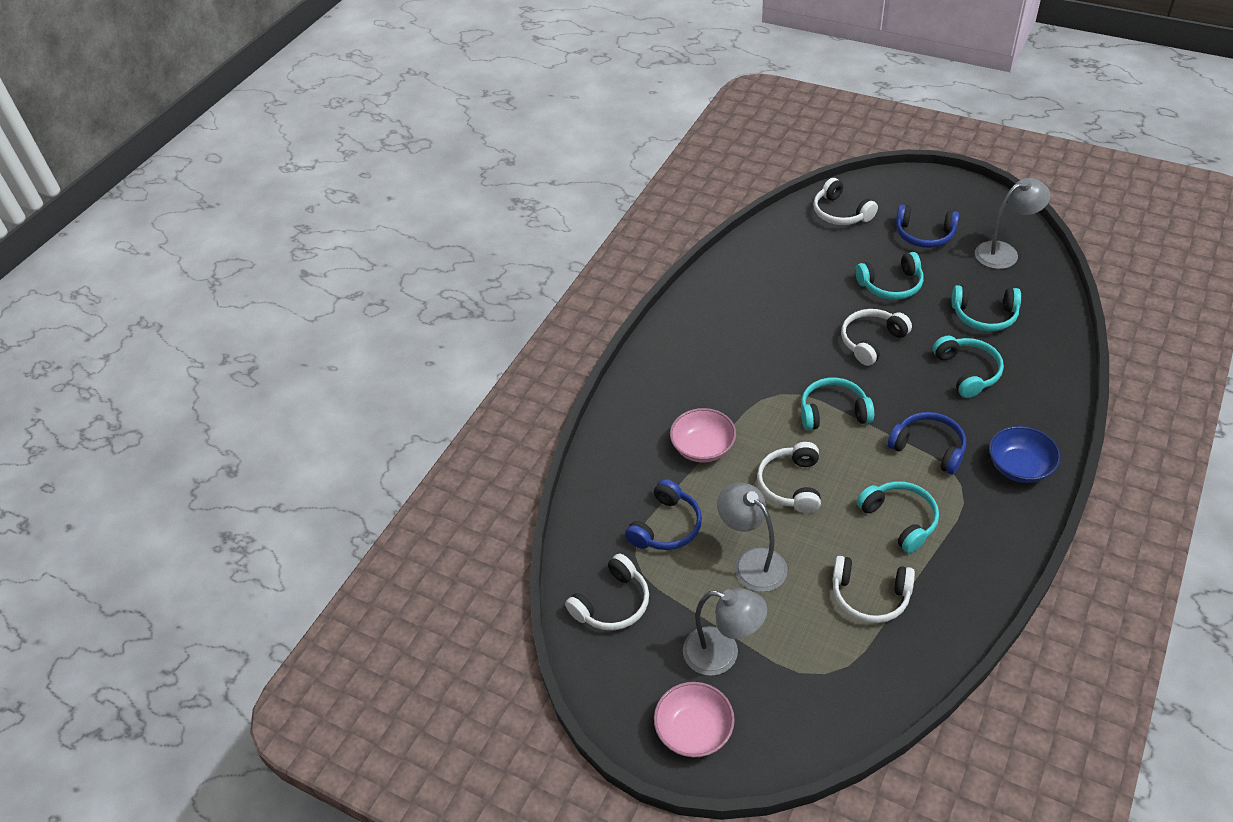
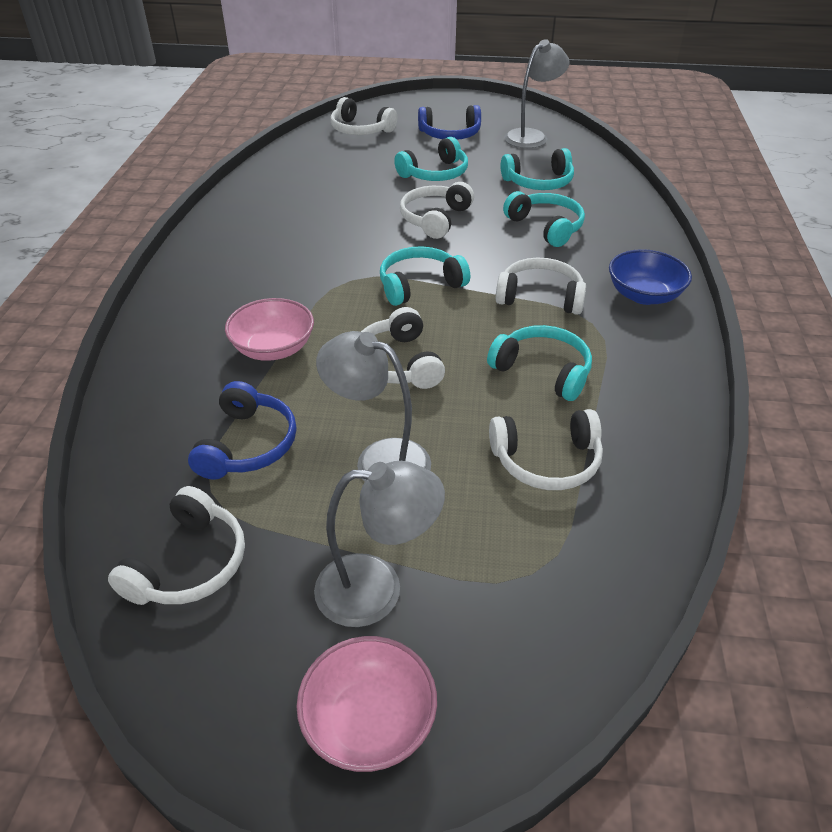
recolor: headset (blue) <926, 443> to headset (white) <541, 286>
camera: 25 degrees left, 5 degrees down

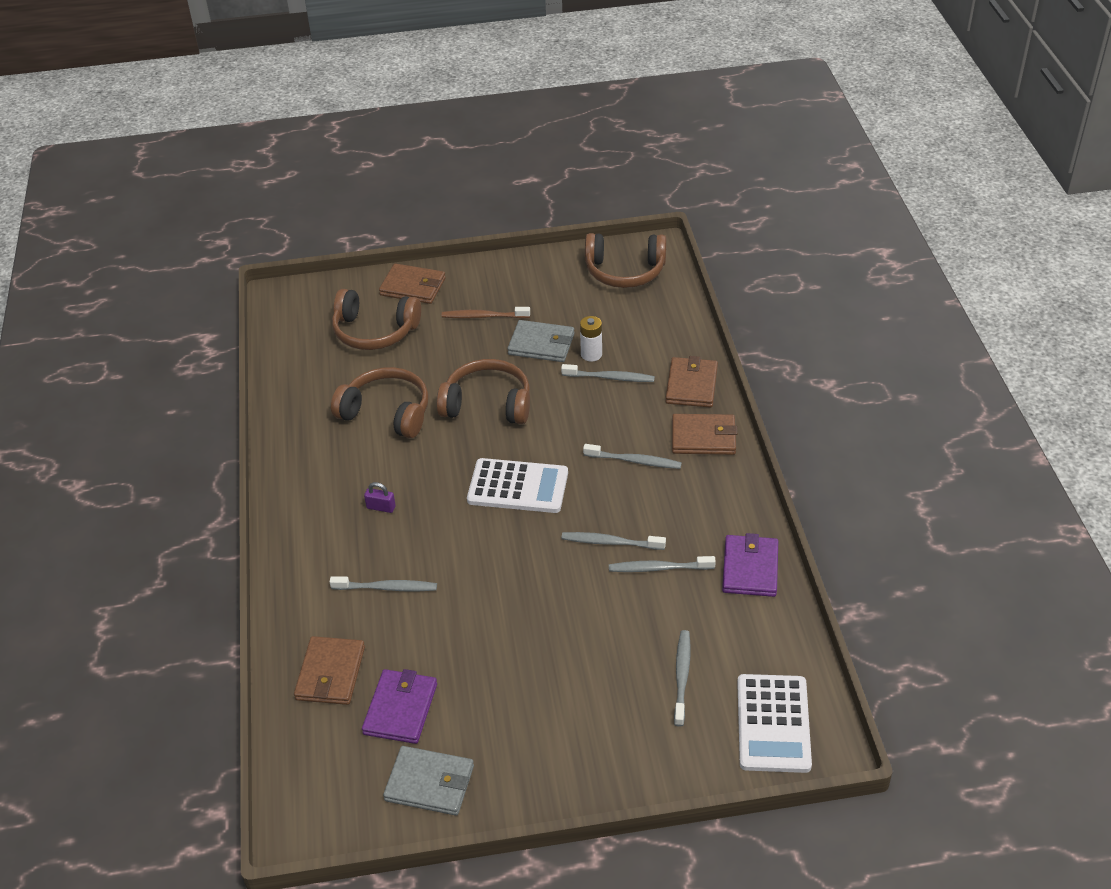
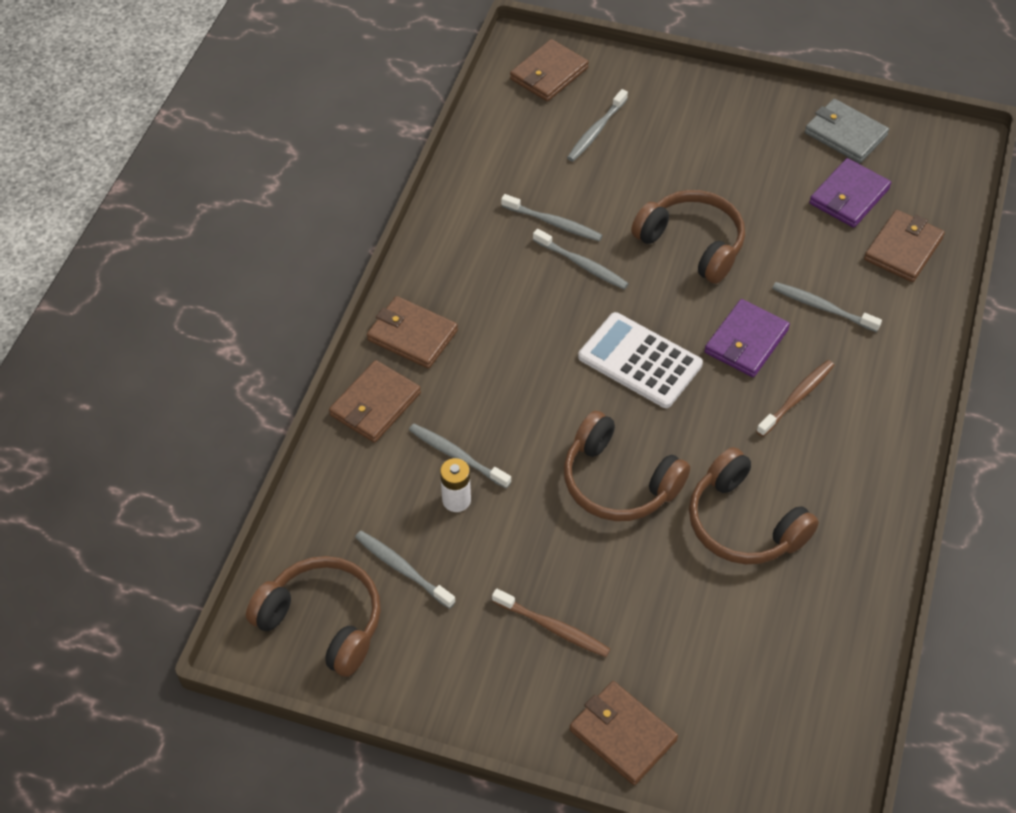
delete: wallet (ash-grey) <541, 341>
move: headset (russet) <376, 319> to <688, 237>; toothbrush (ash-grey) <632, 456> to <405, 570>; wallet (purple) <750, 565> to <747, 338>
replace: lock (purple) <380, 497> to toothbrush (russet) <795, 398>; adding machine (white) <774, 723> to wallet (russet) <549, 70>
camera: 155 degrees left, 10 degrees up

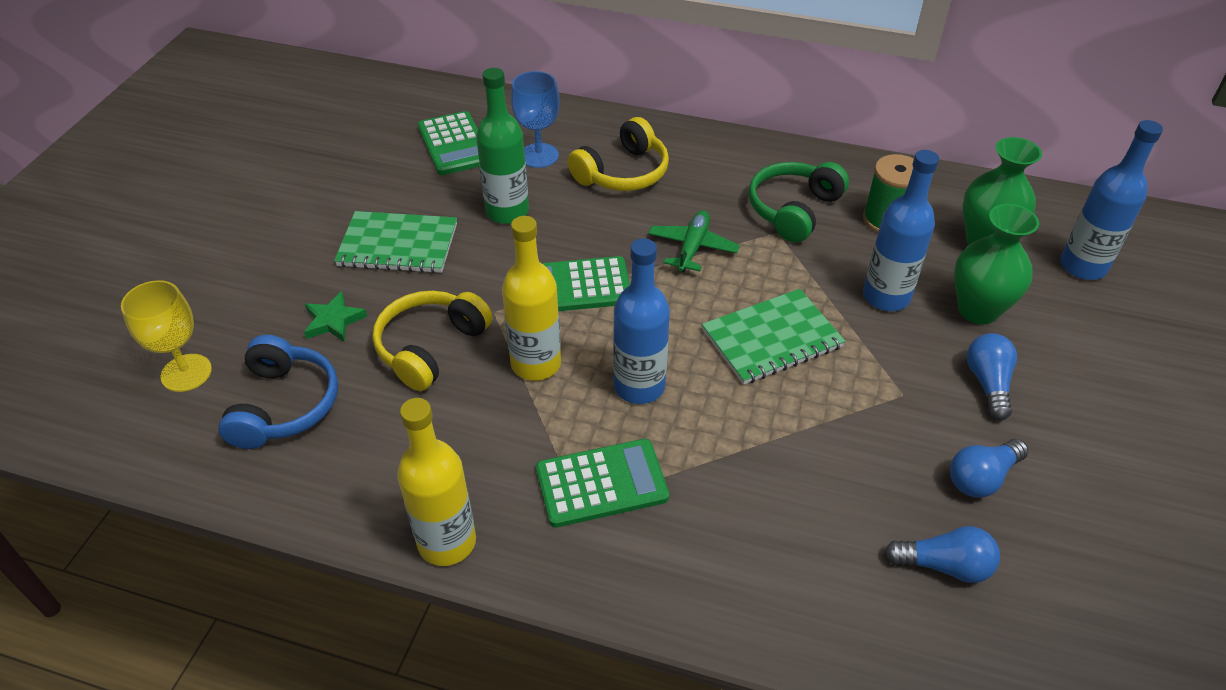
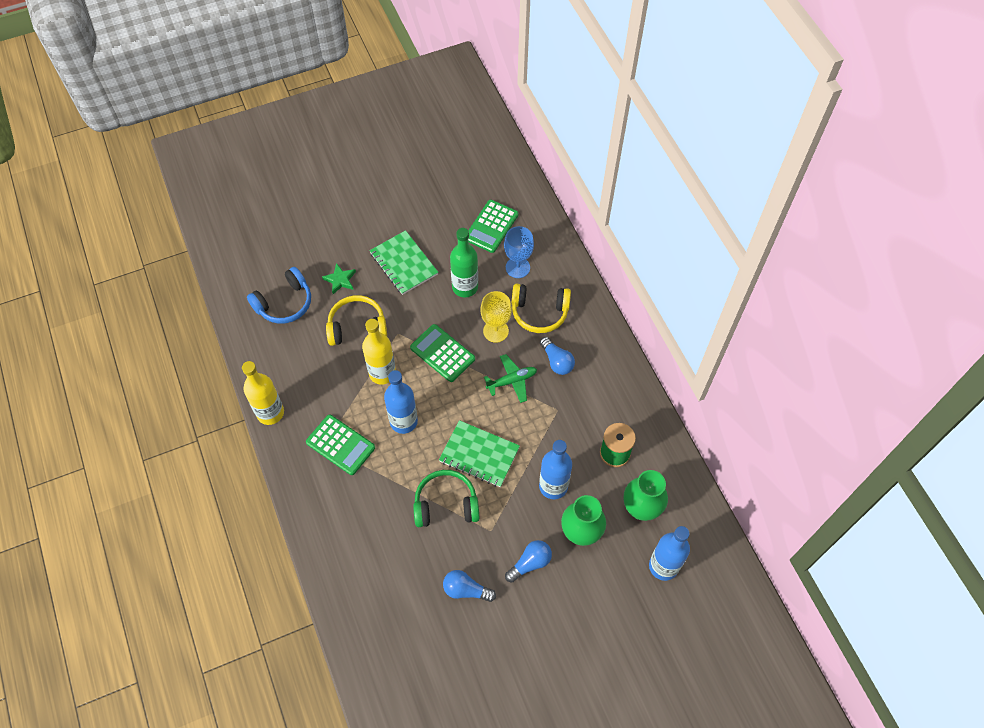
move: headset (emerald) <798, 202> to <446, 498>; wine glass (golden) <166, 336> to <496, 317>; bulb (blue) <942, 554> to <557, 356>
camera: 50 degrees right, 15 degrees up

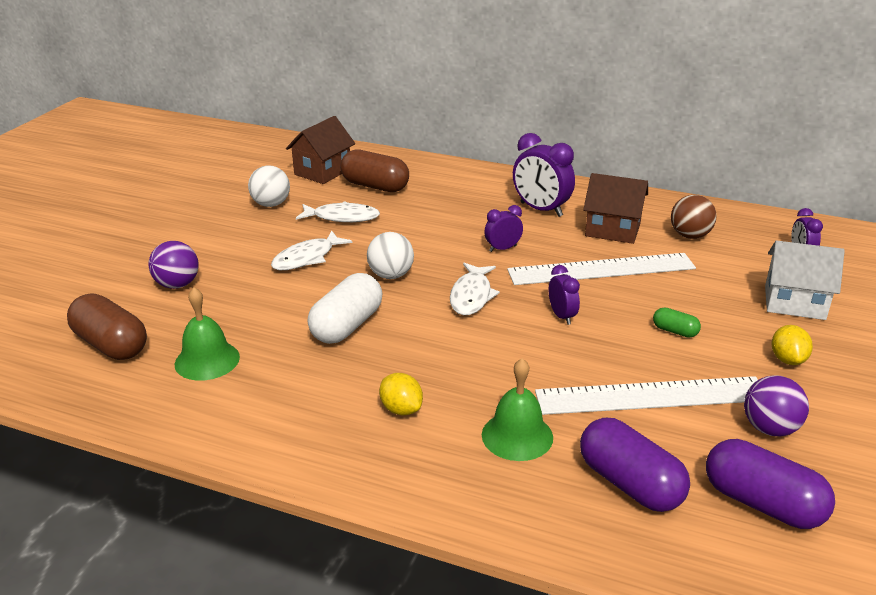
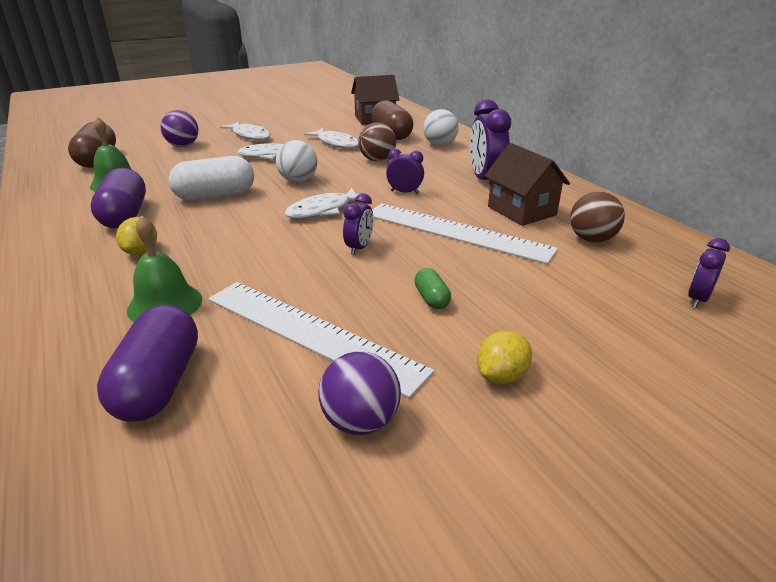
delete: toy house (white) <805, 280>
insert: fish figure (white) <245, 131>; sphere (russet) <377, 141>
move: sphere (white) <269, 186> to <441, 127>; pill (purple) <770, 484> to <118, 198>
camera: 40 degrees right, 0 degrees up

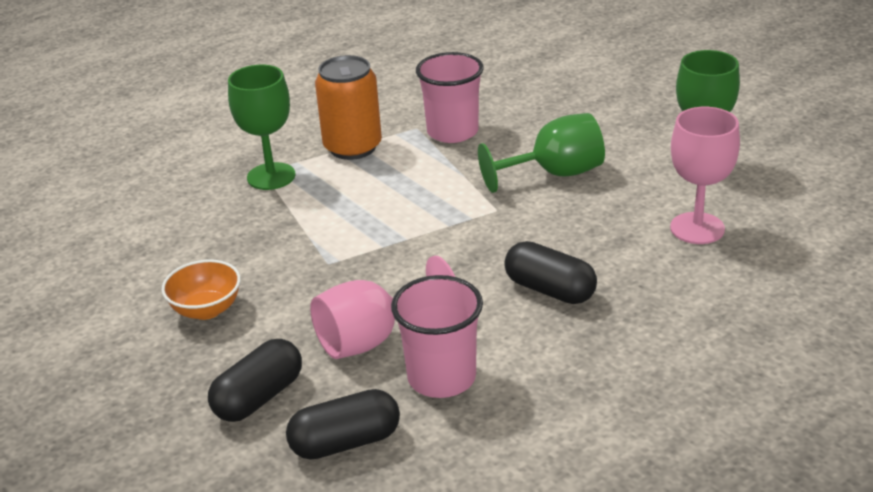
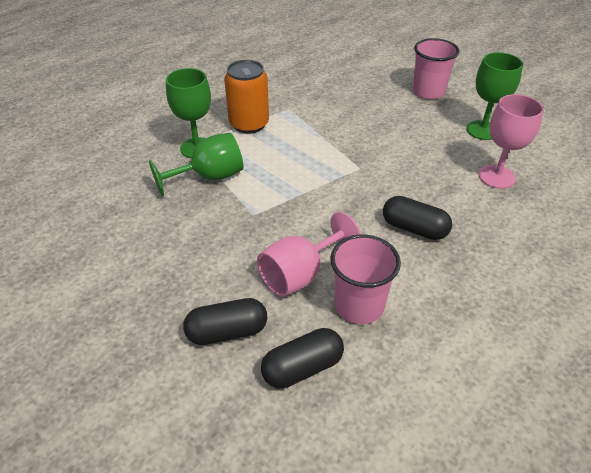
delete: deep dish (bright orange) <201, 290>
move: beaker (pink) <450, 97> to <436, 68>; wine glass (emerald) <541, 153> to <196, 164>
rotate: pill (black) <255, 380> = <225, 321> 45 degrees clockwise
camera: 10 degrees left, 10 degrees up

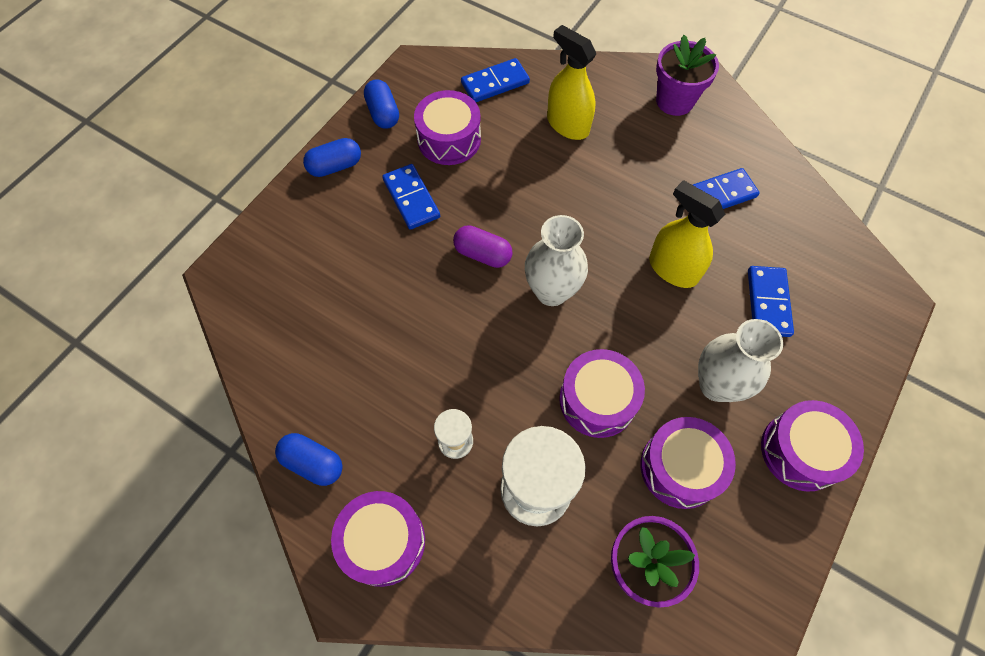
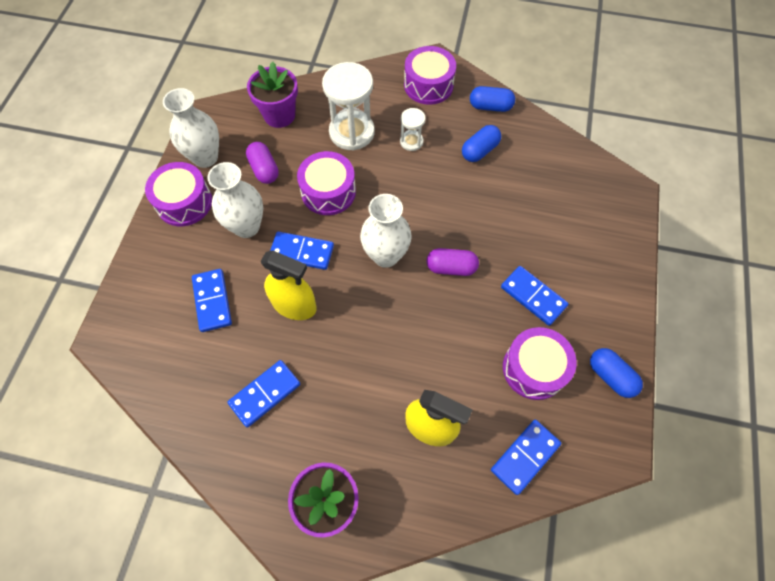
insert: vase (white) <191, 128>; domino tile (blue) <302, 251>
move: pill (blue) <332, 157> to <481, 143>
replace: snare drum (purple) <688, 463> to pill (purple) <262, 163>
camera: 160 degrees right, 0 degrees up

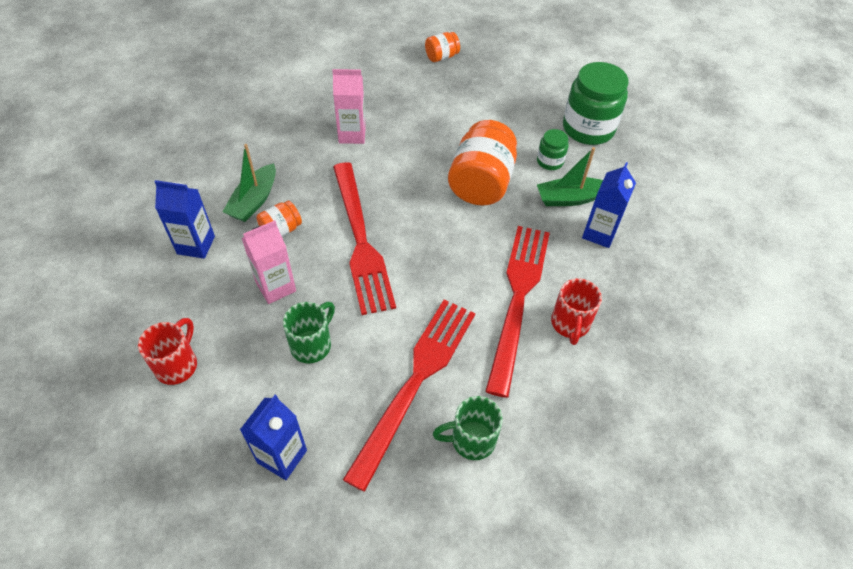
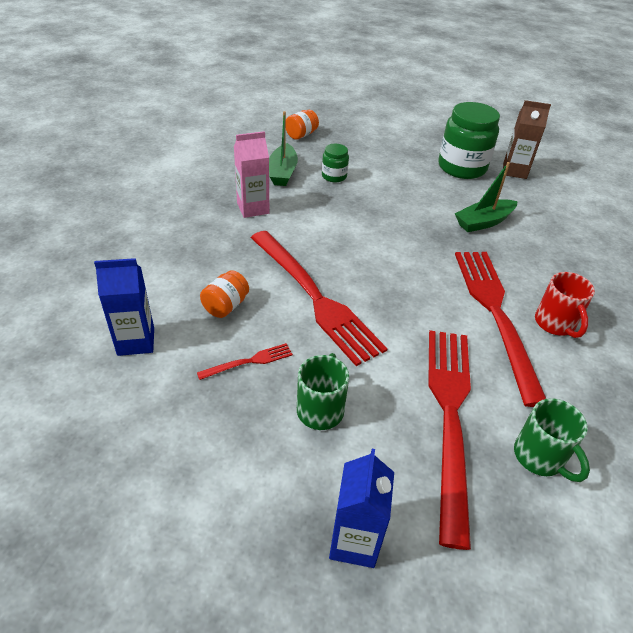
delete: preserve jar (bright orange) <482, 162>; carton (blue) <609, 205>; mug (crimson) <167, 351>
insert: carton (russet) <527, 139>
move: preserve jar (emerald) <553, 149> to <335, 163>; sailboat (emerald) <249, 183> to <283, 148>
replace: carton (pink) <269, 262> to fork (crimson) <245, 361>
rotate: mug (emerald) <468, 428> = <552, 440> 90 degrees counterclockwise
camera: 20 degrees left, 10 degrees down

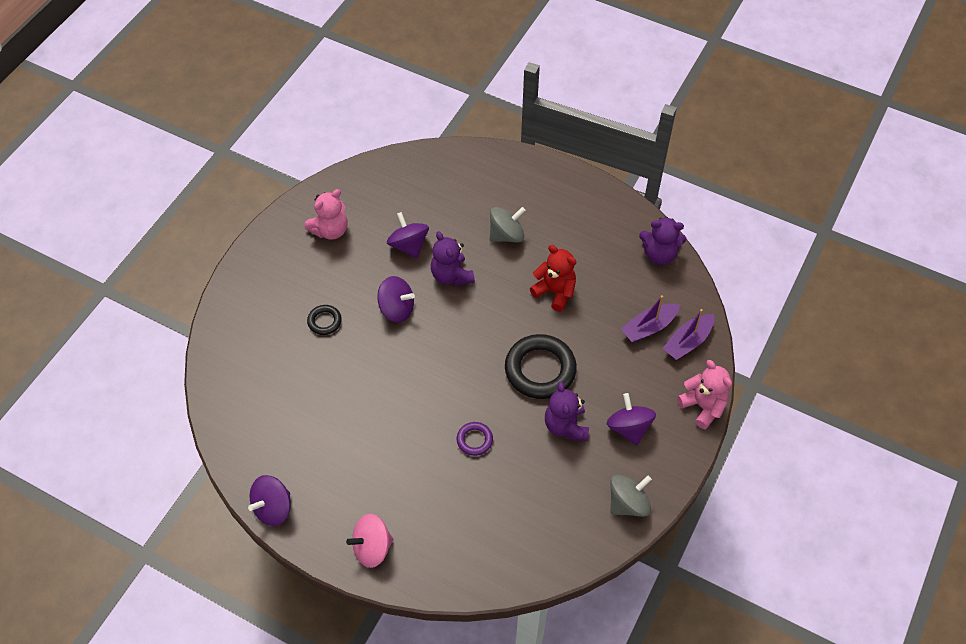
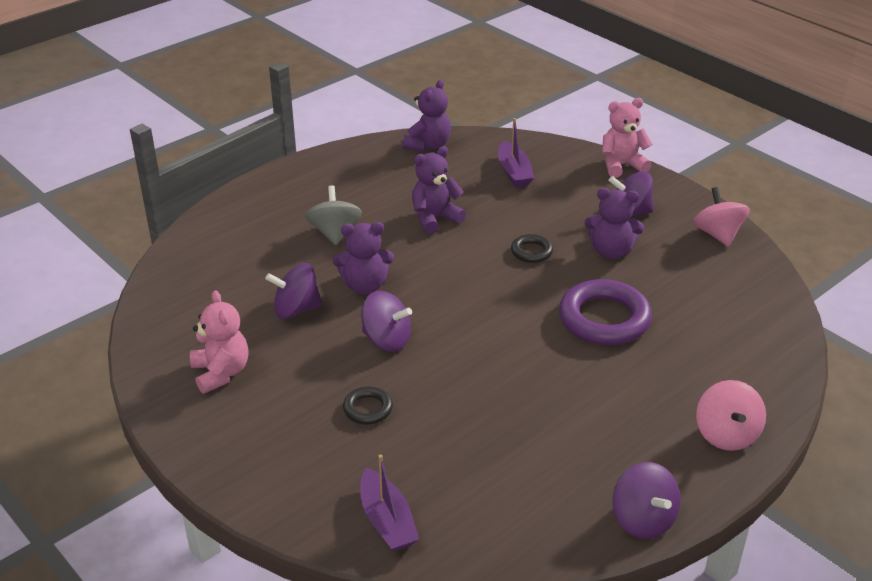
move: sailboat (purple) <688, 334> to <389, 503>
recolor: teddy (crimson) <553, 278> to teddy (purple) <439, 190>; spinning top (ash-grey) <631, 496> to spinning top (pink) <721, 217>
rotate: spinning top (purple) <396, 299> = <386, 321> 75 degrees clockwise
resize: hoop (black) <541, 366> = <532, 248> x0.49; hoop (purple) <475, 439> = <605, 312> x2.03
camera: 70 degrees left, 20 degrees down

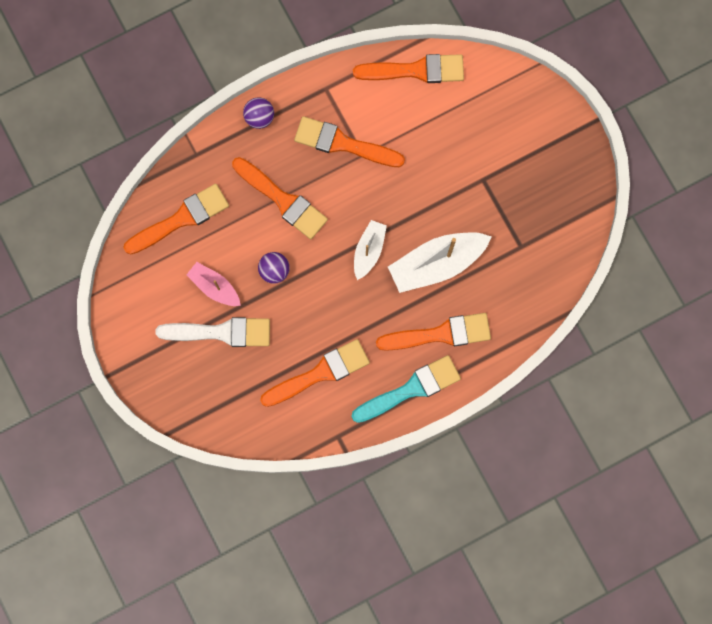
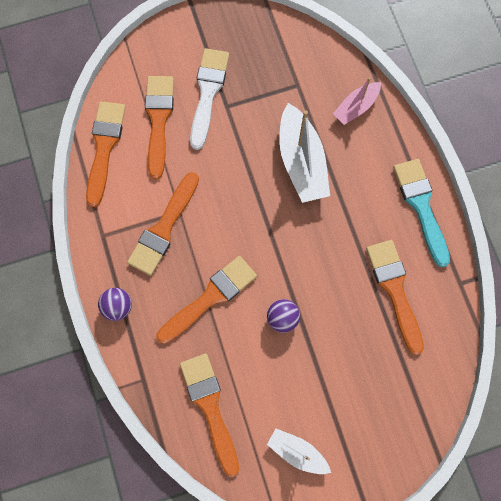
move: sailboat (white) <370, 250> to <299, 451>; sailboat (pink) <213, 284> to <357, 101>; paint brush (bright orange) <433, 332> to <159, 127>; paint brush (white) <212, 332> to <209, 99>
camera: 80 degrees left, 5 degrees down

